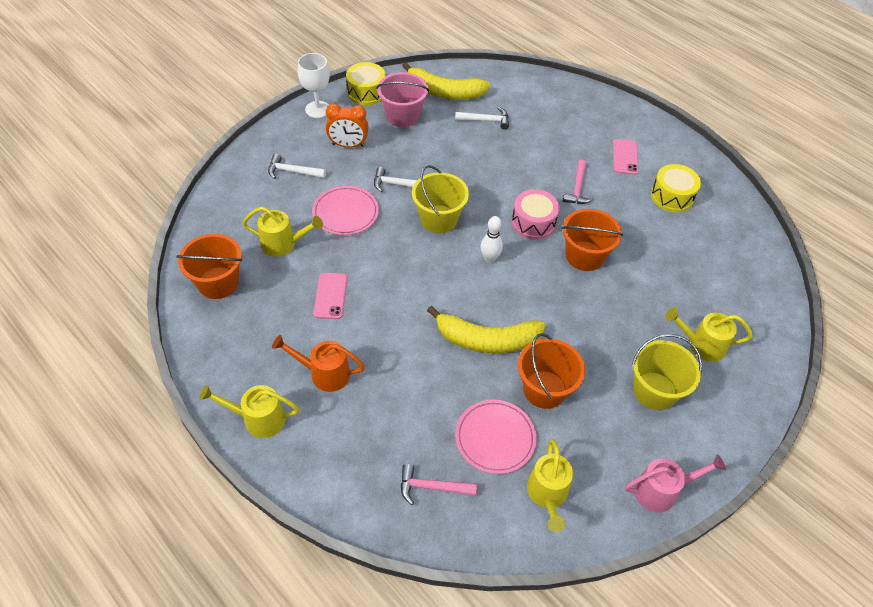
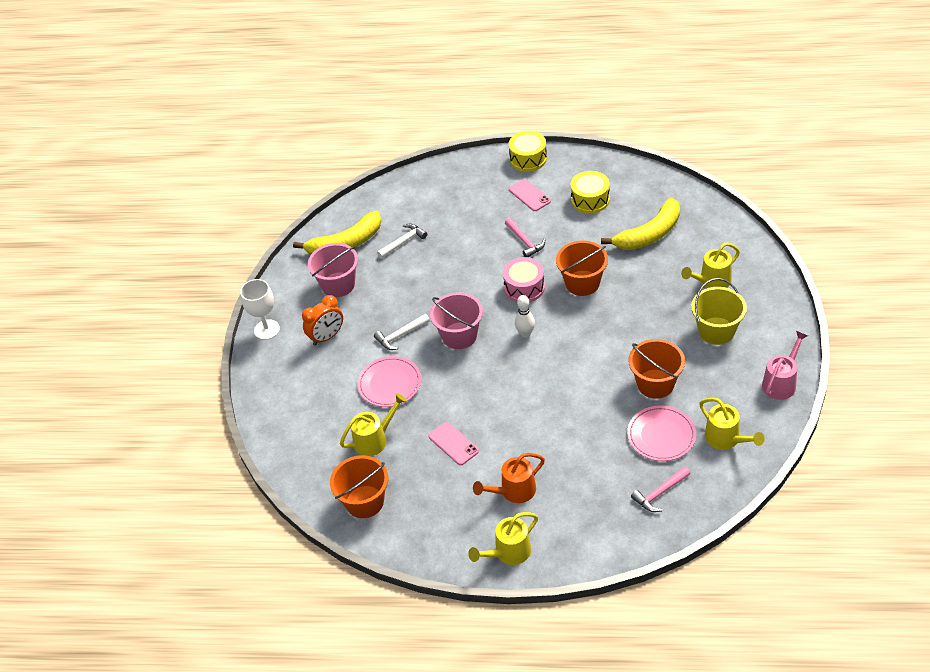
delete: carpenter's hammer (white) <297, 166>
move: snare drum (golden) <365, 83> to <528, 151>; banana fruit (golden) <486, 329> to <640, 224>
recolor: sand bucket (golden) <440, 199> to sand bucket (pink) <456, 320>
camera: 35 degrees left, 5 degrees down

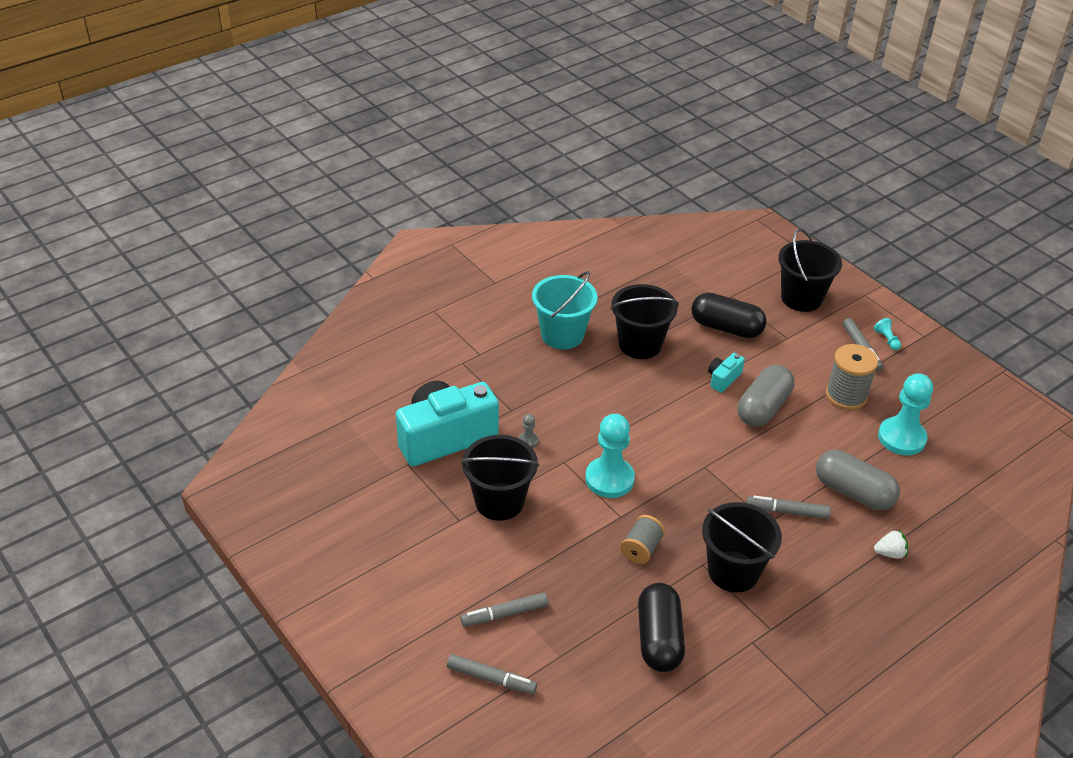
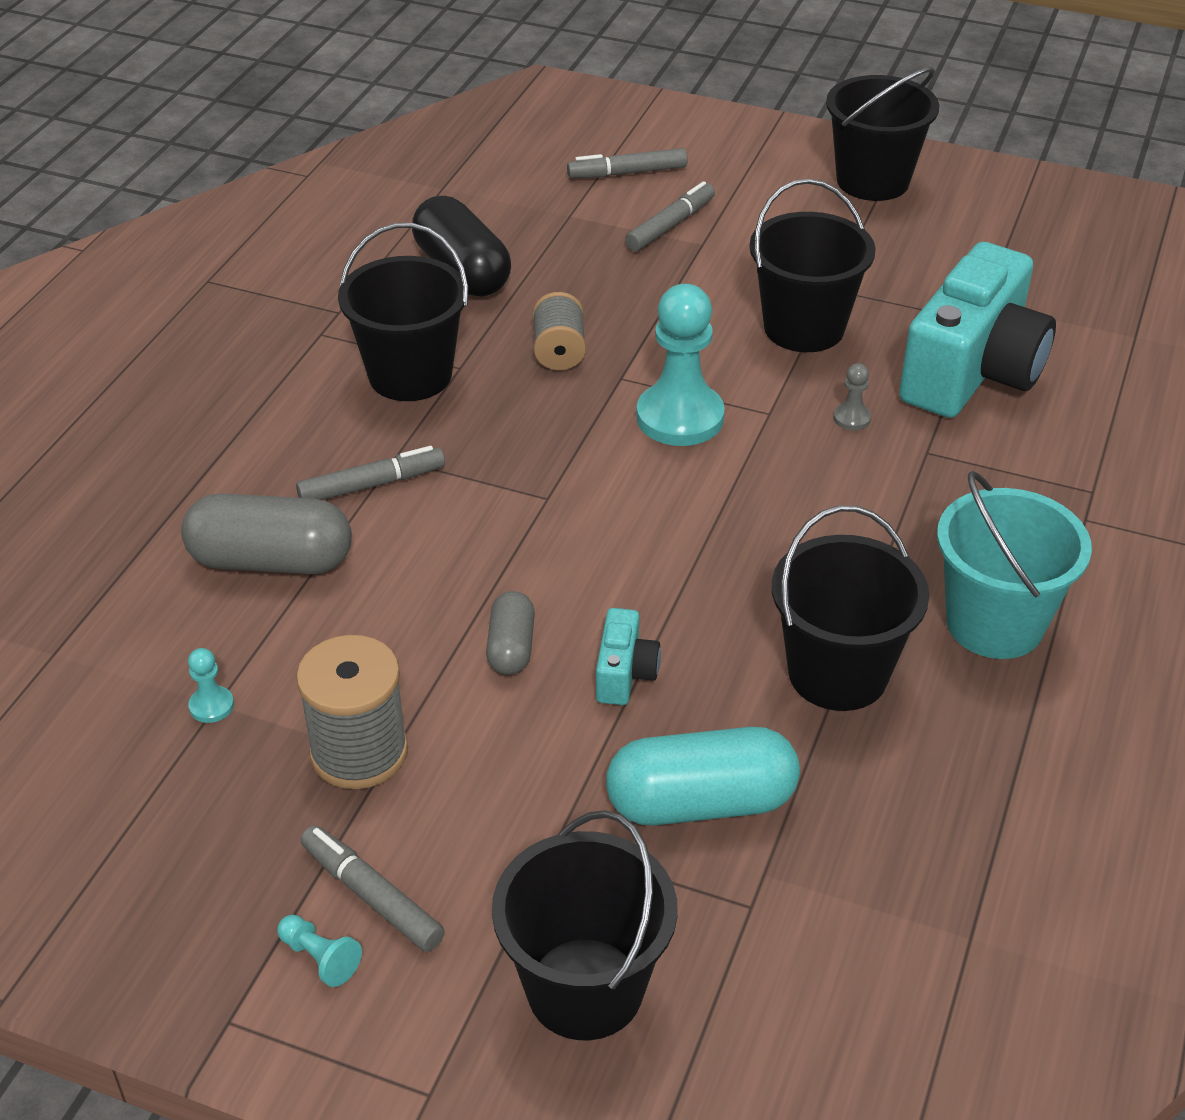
delete: berry (white) <891, 544>
insert: sand bucket (black) <882, 134>
recolor: pill (black) <729, 315> to pill (aqua) <703, 776>
resize: pill (ash-grey) <766, 396> = <510, 633> x0.56; game pawn (aqua) <905, 414> = <211, 685> x0.42
camera: 150 degrees right, 0 degrees up

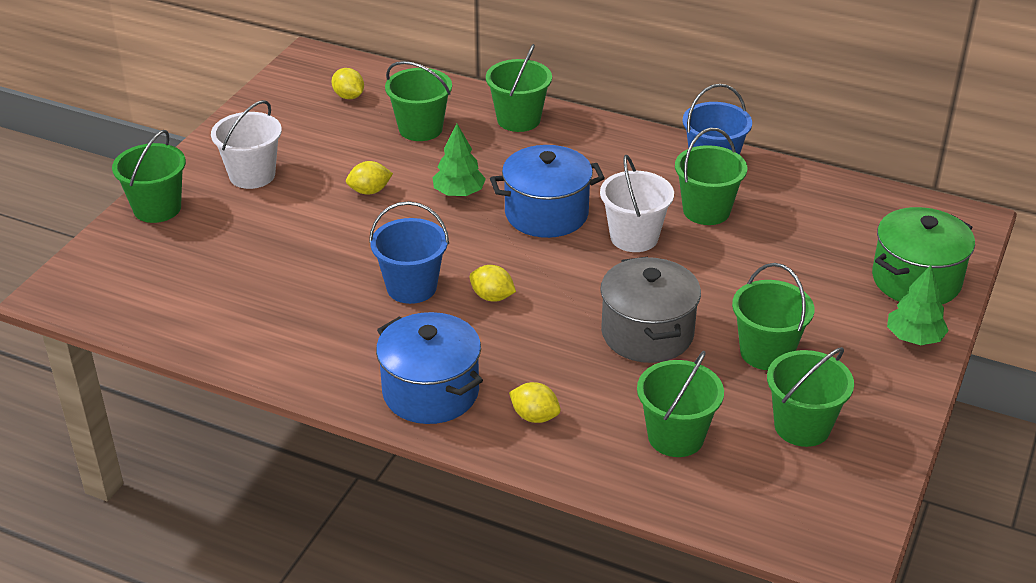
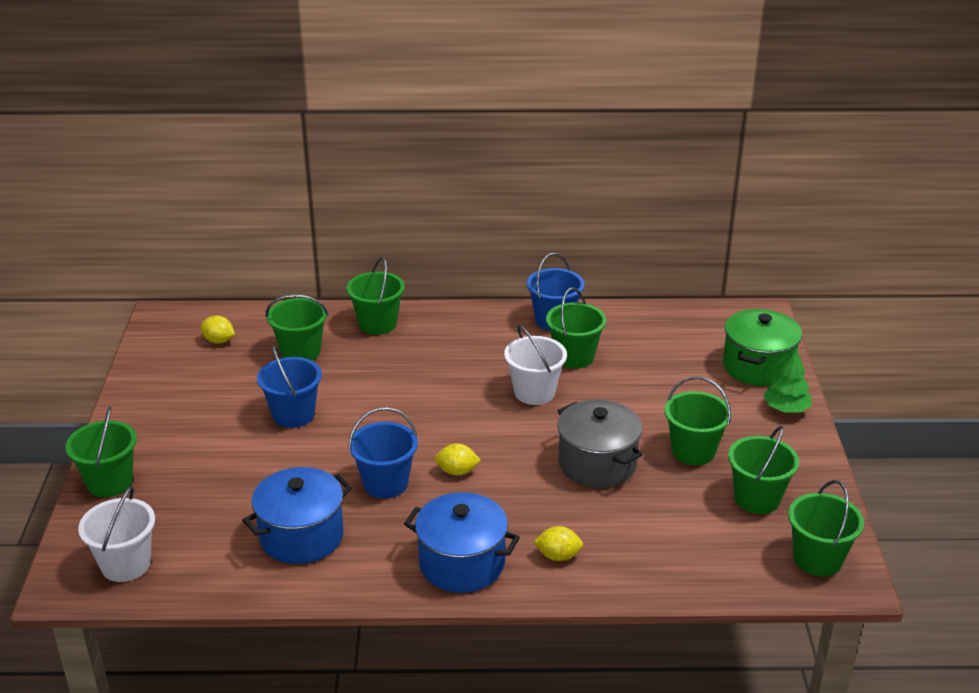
delete: tree (emerald) <459, 160>
move: sand bucket (white) <246, 144> to <116, 534>; pot (blue) <547, 191> to <297, 515>; sand bucket (emerald) <680, 404> to <826, 528>
replace: toy lemon (golden) <369, 178> to sand bucket (blue) <289, 387>
camera: 25 degrees left, 5 degrees down

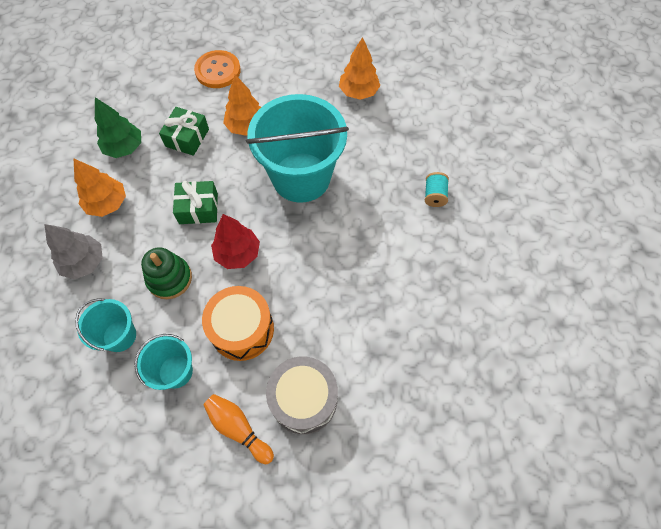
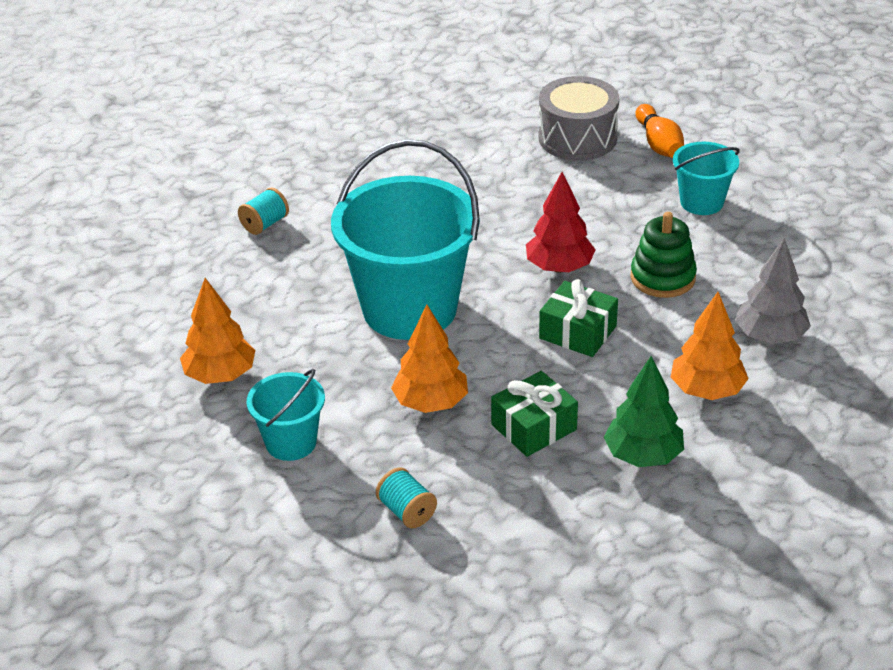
delete: snare drum (bright orange) <238, 323>
move: sand bucket (aqua) <105, 325> to <286, 415>
replace: shirt button (bright orange) <217, 69> to spool (aqua) <406, 497>
camera: 145 degrees left, 25 degrees down

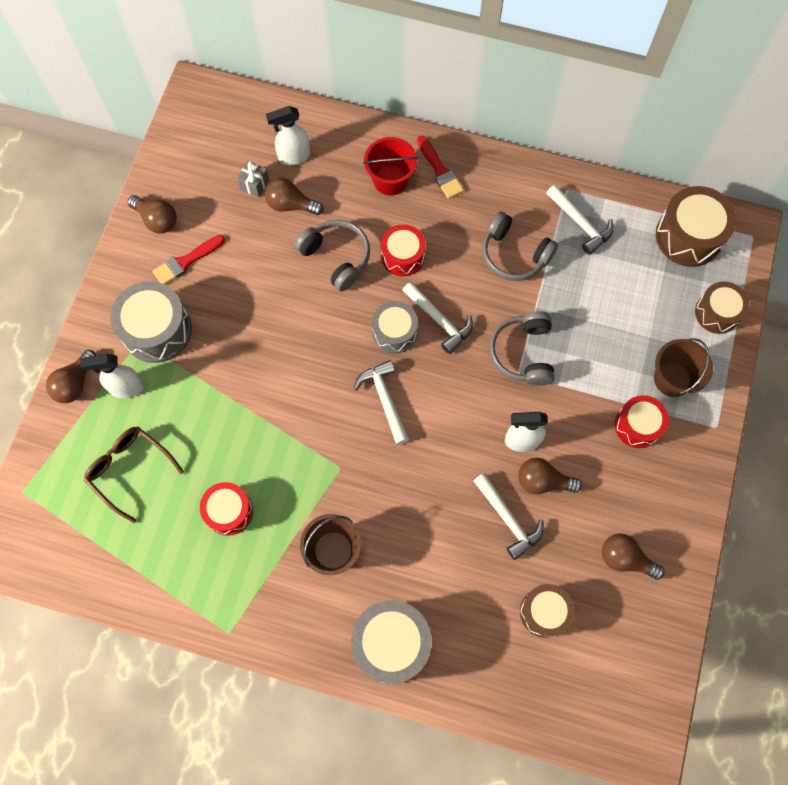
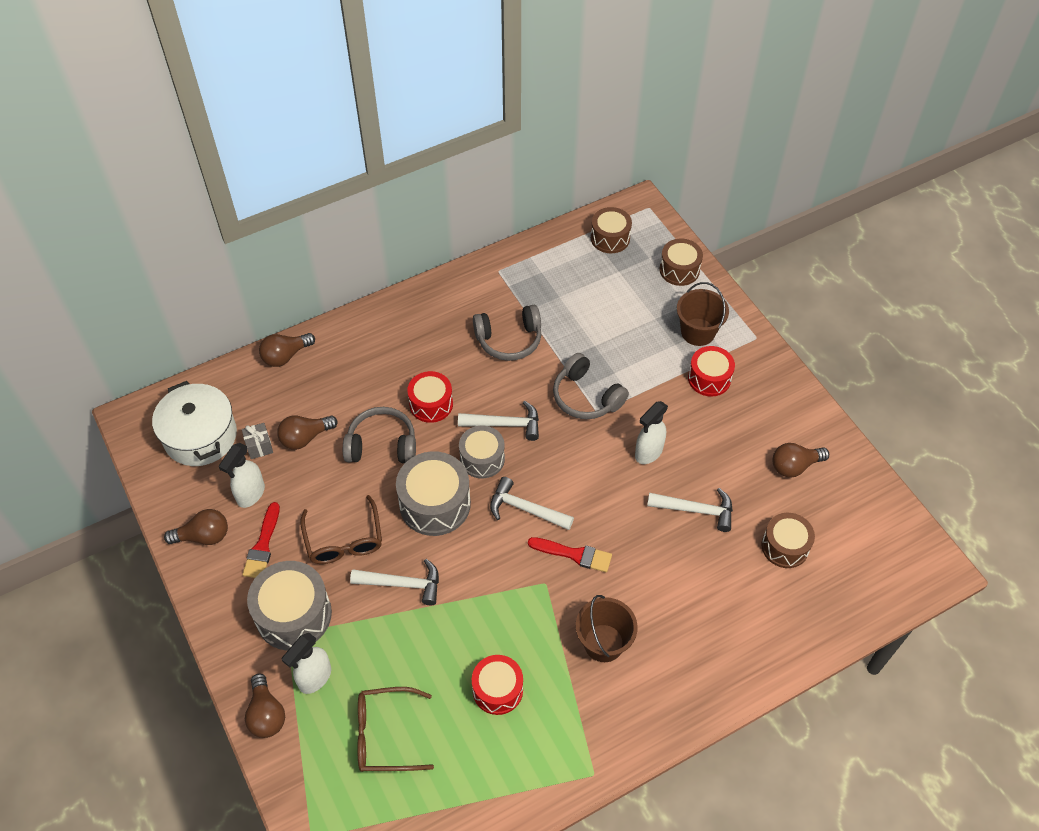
delete: sand bucket (crimson) <390, 166>
insert: pot (white) <194, 423>; glasses (russet) <341, 529>
move: sprayer (white) <288, 135> to <242, 475>; paint brush (crimson) <440, 167> to <570, 554>; carpenter's hammer (white) <580, 219> to <394, 582>; bulb (russet) <550, 476> to <287, 350>; snare drum (ash-grey) <391, 642> to <433, 493>
resize: snare drum (russet) <696, 226> = <611, 230> x0.65
camera: 45 degrees left, 15 degrees down

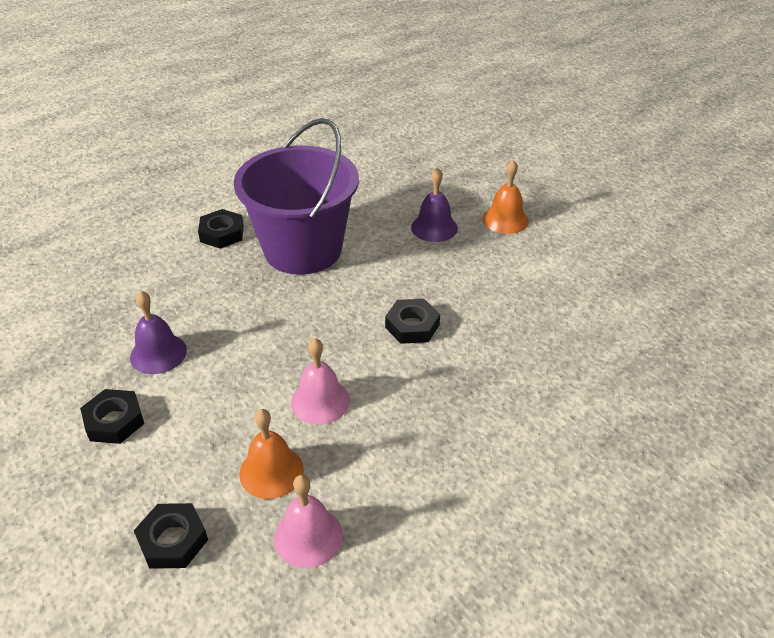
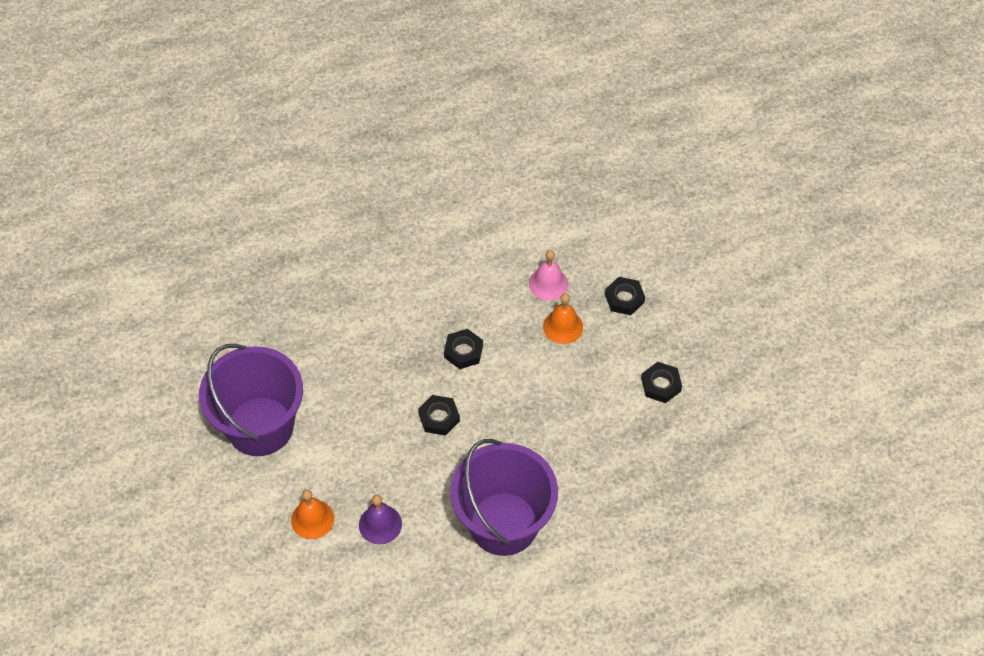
delete: hand bell (purple) <158, 332>; hand bell (pink) <320, 381>
insert: sand bucket (purple) <251, 400>
move: hex nut (black) <221, 229> to <463, 349>
camera: 165 degrees left, 15 degrees up

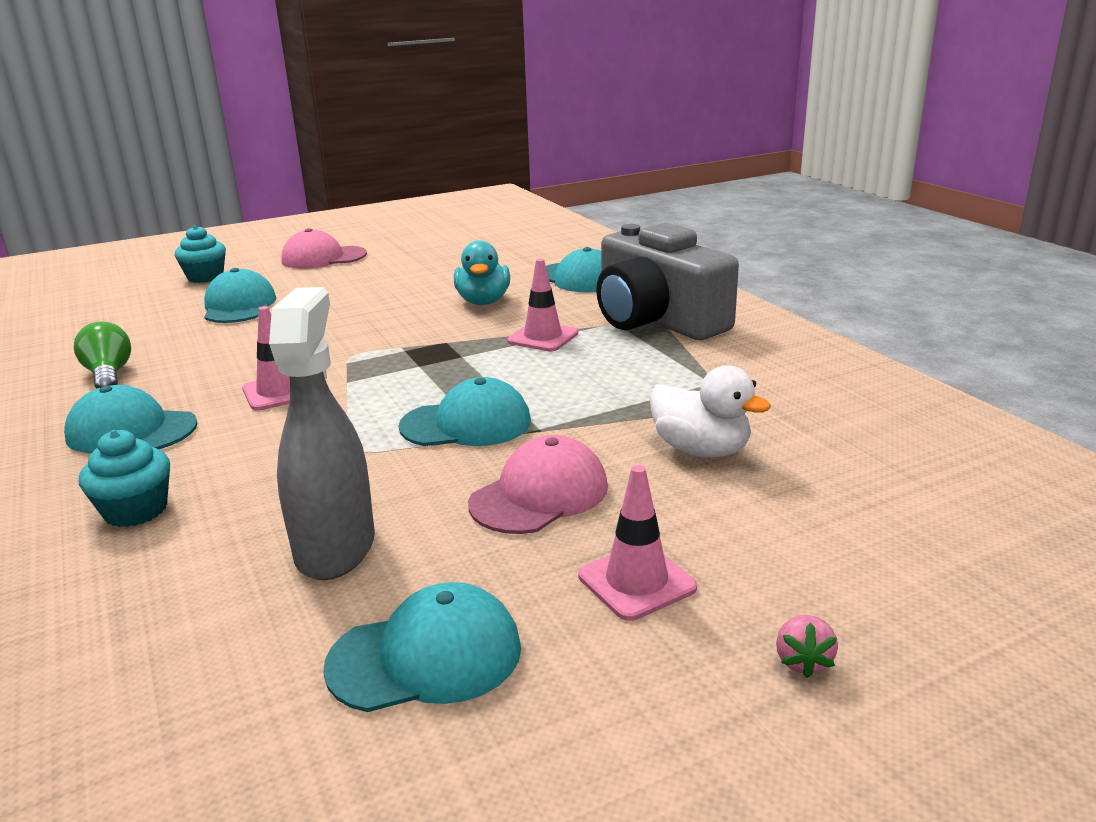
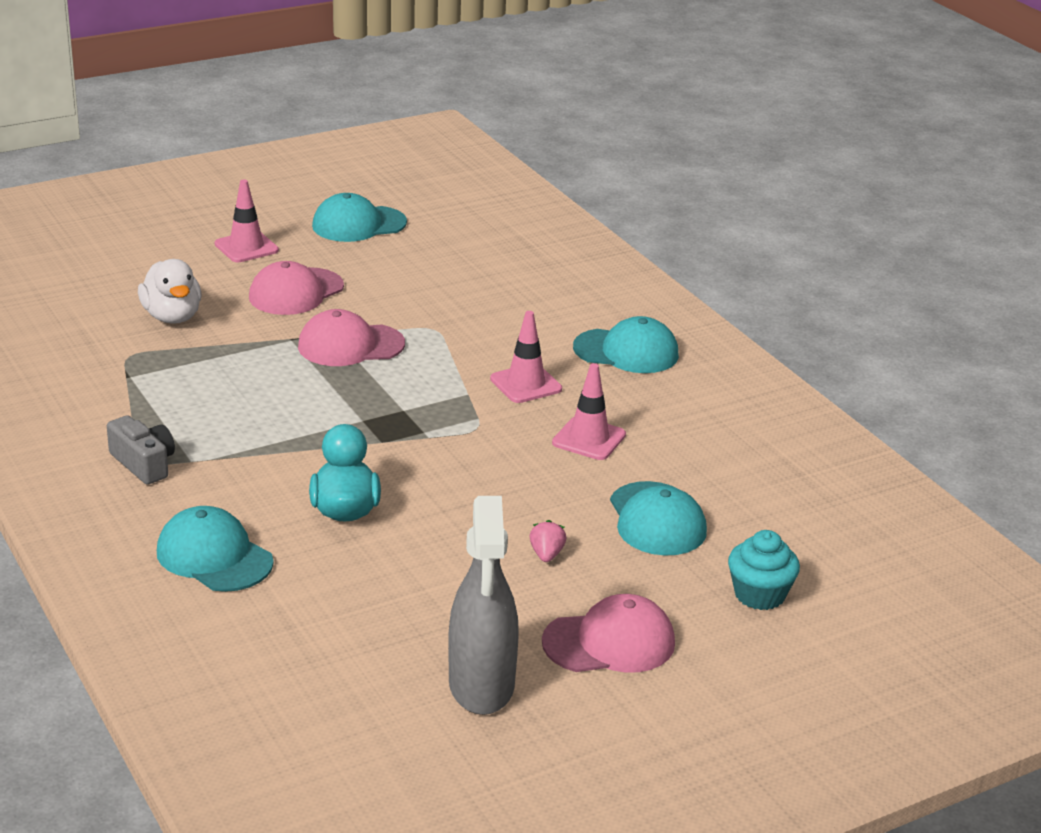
delete: bulb (emerald) <102, 355>; cupcake (aqua) <124, 478>
move: traffic cone (pink) <542, 305> to <589, 411>; sprayer (ash-grey) <322, 433> to <483, 605>; berry (pink) <807, 646> to <548, 541>
recolor: cap (aqua) <465, 411> to cap (pink) <351, 337>
rotate: duck (white) <710, 411> = <169, 291> 150 degrees counterclockwise
resize: camera (ash-grey) <667, 281> = <141, 450> x0.45
camera: 175 degrees right, 5 degrees up

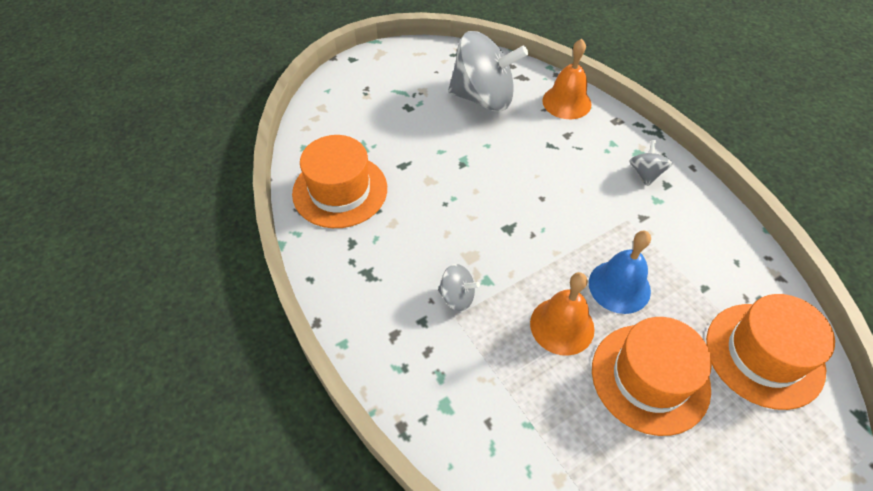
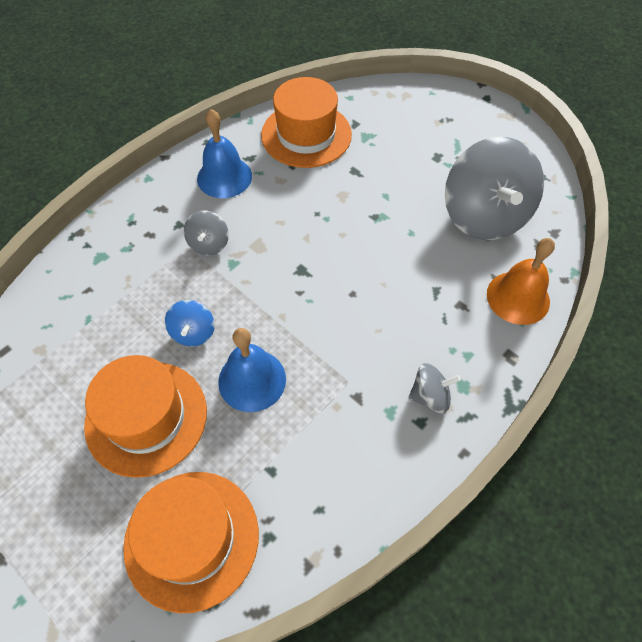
insert: hand bell (blue) <224, 153>
replace: hand bell (bright orange) <562, 314> to spinning top (blue) <190, 323>
camera: 75 degrees right, 5 degrees up

